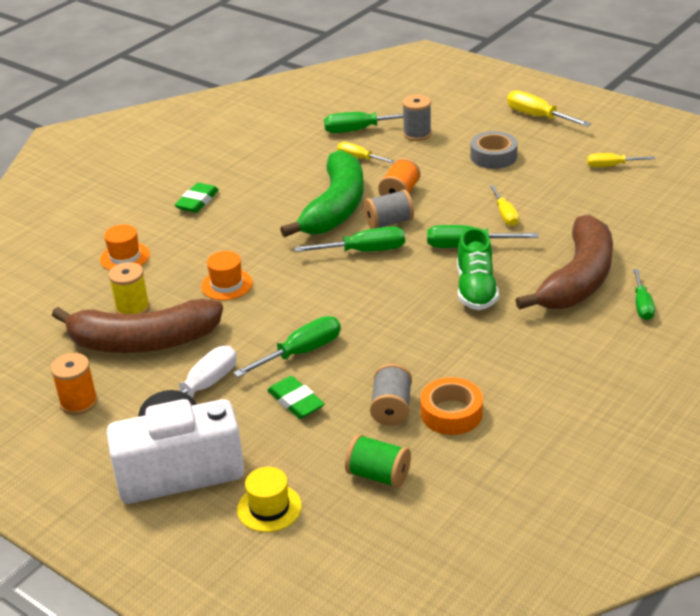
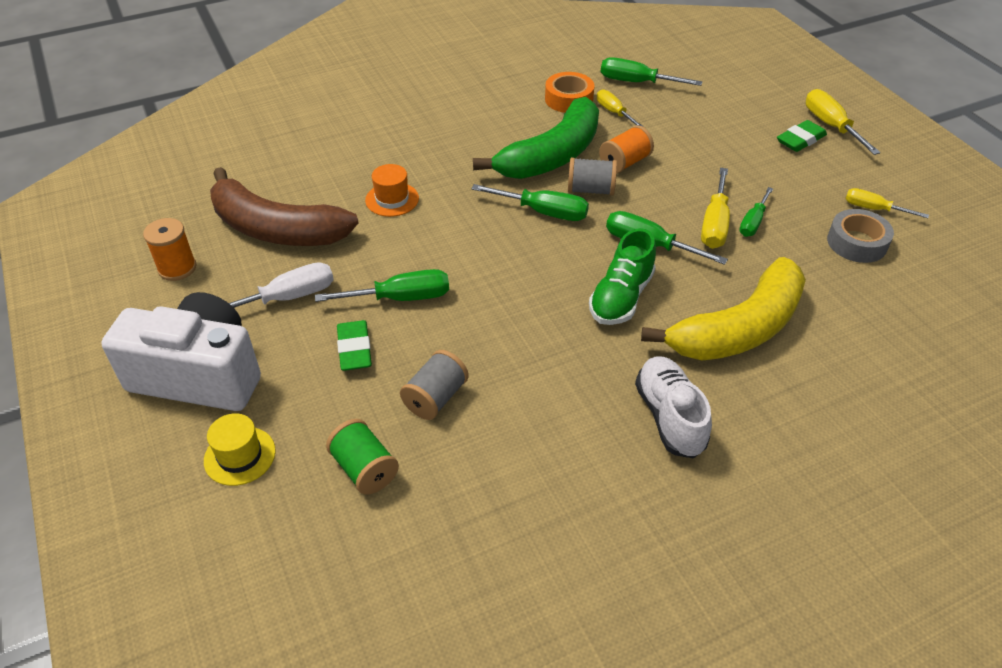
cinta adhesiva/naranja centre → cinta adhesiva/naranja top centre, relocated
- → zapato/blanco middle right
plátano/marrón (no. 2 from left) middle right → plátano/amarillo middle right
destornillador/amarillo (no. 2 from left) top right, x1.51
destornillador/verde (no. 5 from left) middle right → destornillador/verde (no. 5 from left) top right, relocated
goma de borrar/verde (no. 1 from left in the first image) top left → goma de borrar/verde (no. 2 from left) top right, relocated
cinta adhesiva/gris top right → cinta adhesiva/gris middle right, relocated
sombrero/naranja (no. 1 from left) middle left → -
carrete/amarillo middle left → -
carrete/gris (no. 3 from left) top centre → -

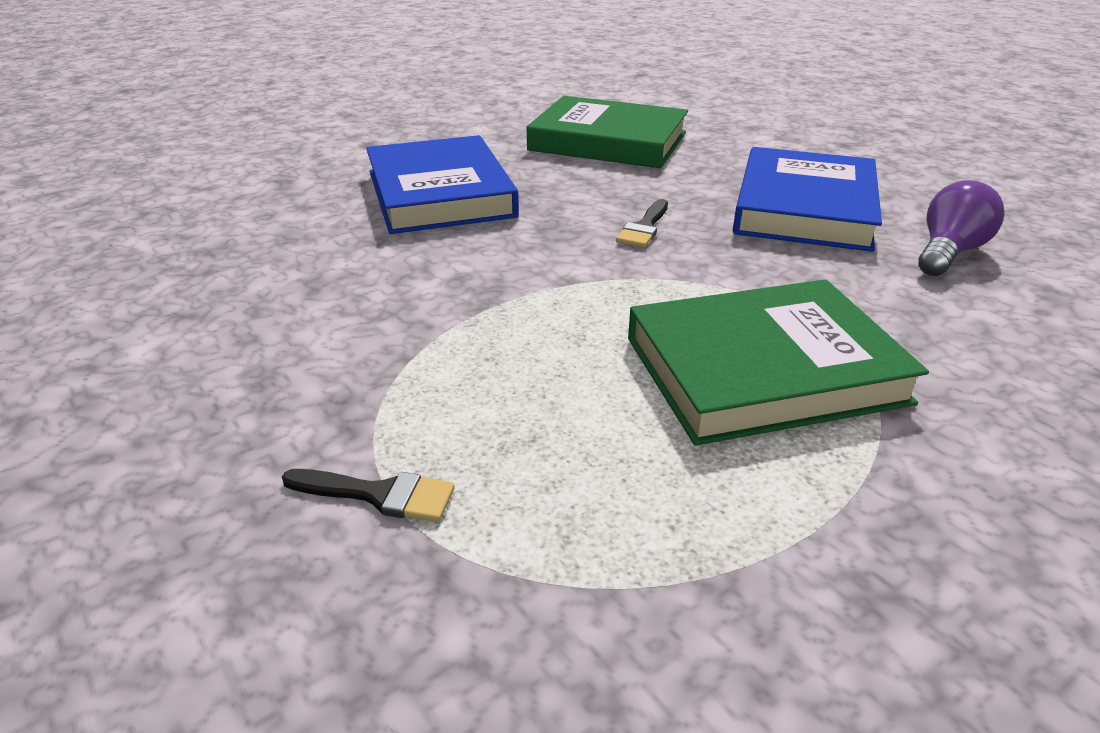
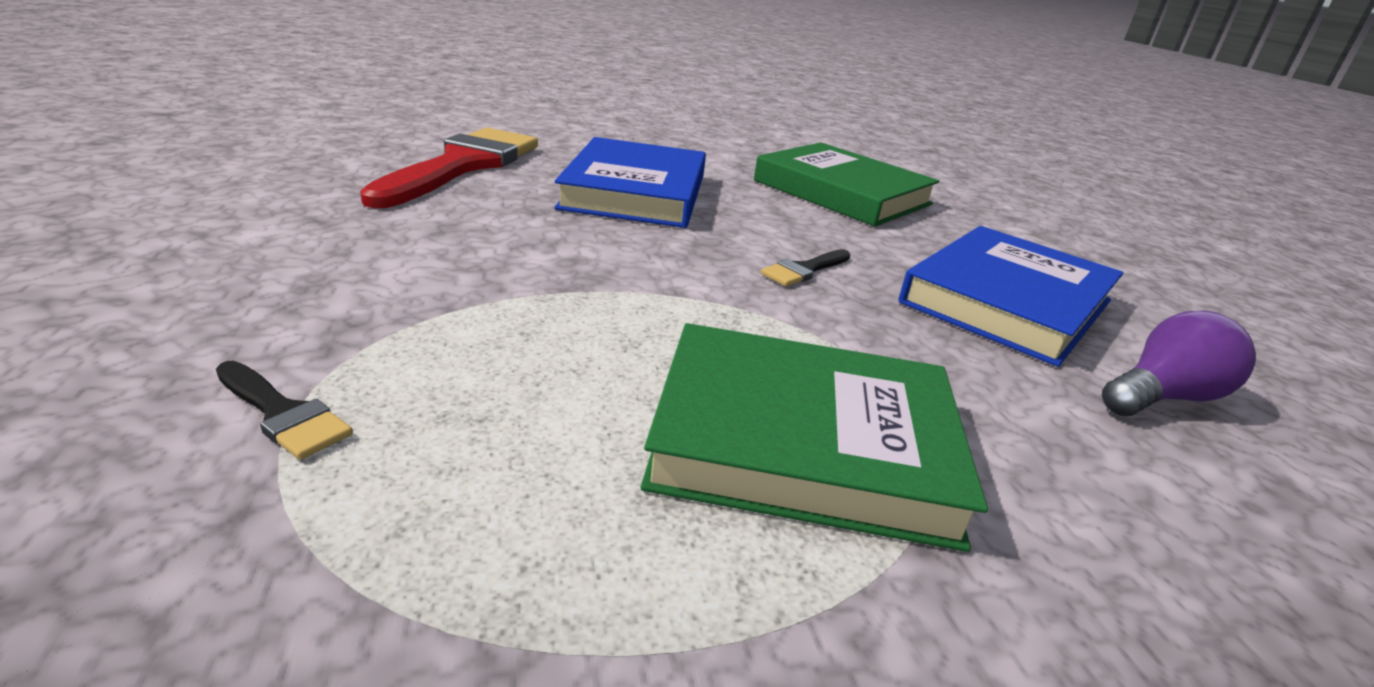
- → pincel/rojo top left

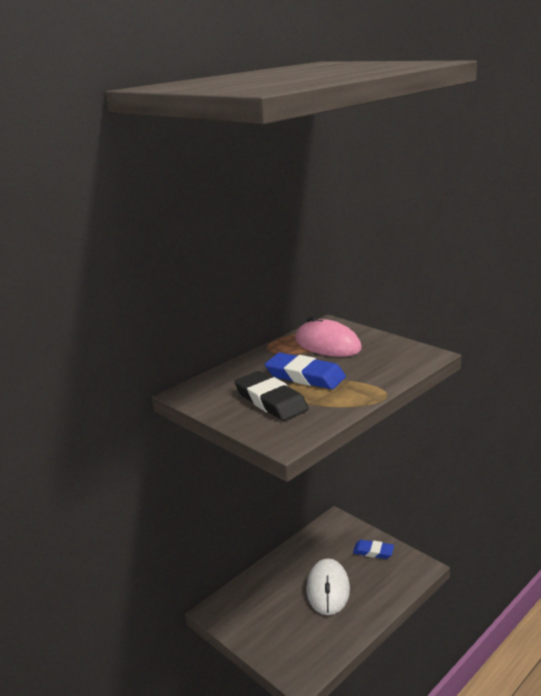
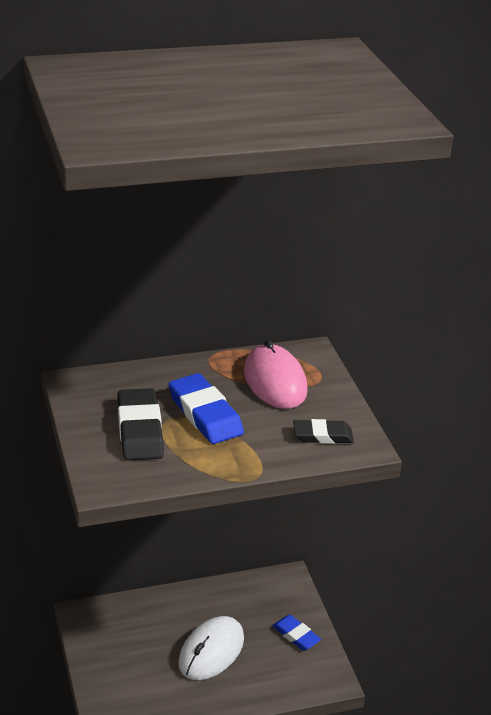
- → goma de borrar/negro (no. 2 from left) centre

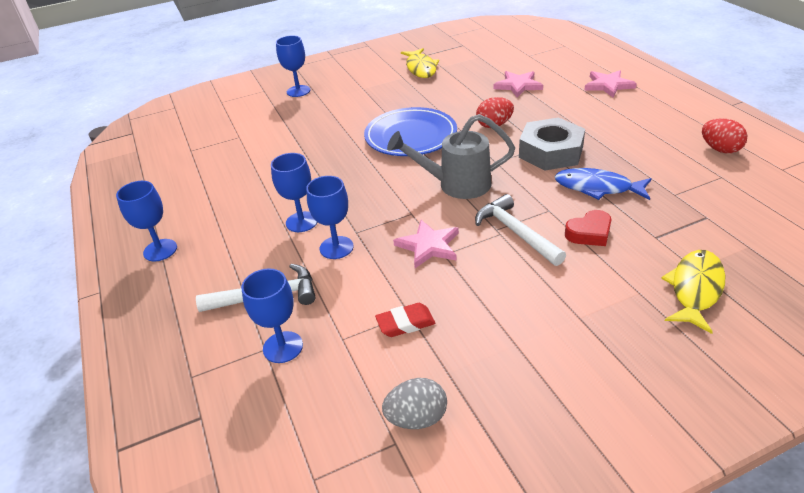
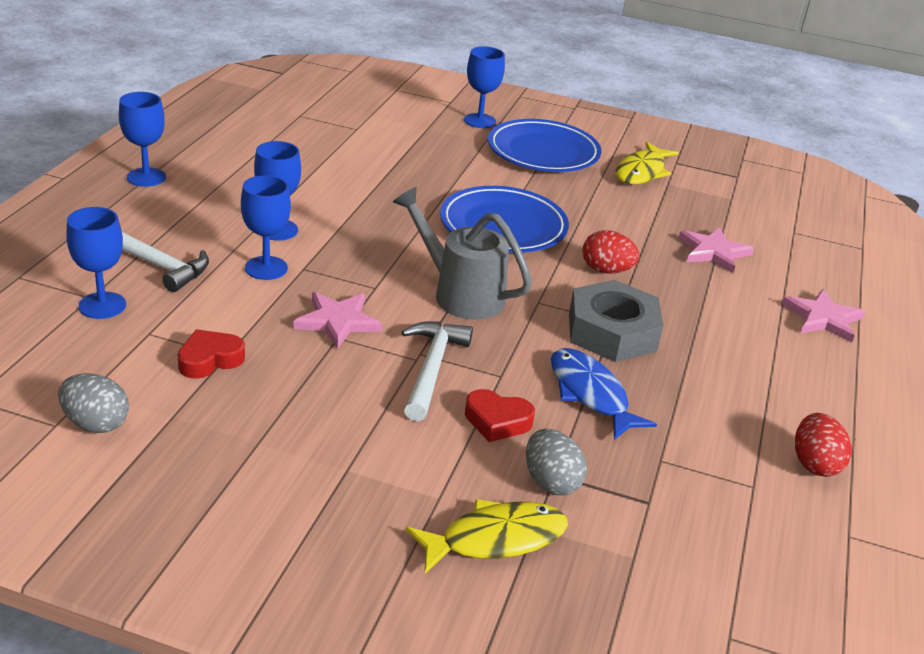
goma de borrar/rojo centre → corazón/rojo (no. 1 from left) middle left
- → plato/azul (no. 2 from left) top centre
- → huevo/gris (no. 2 from left) bottom centre

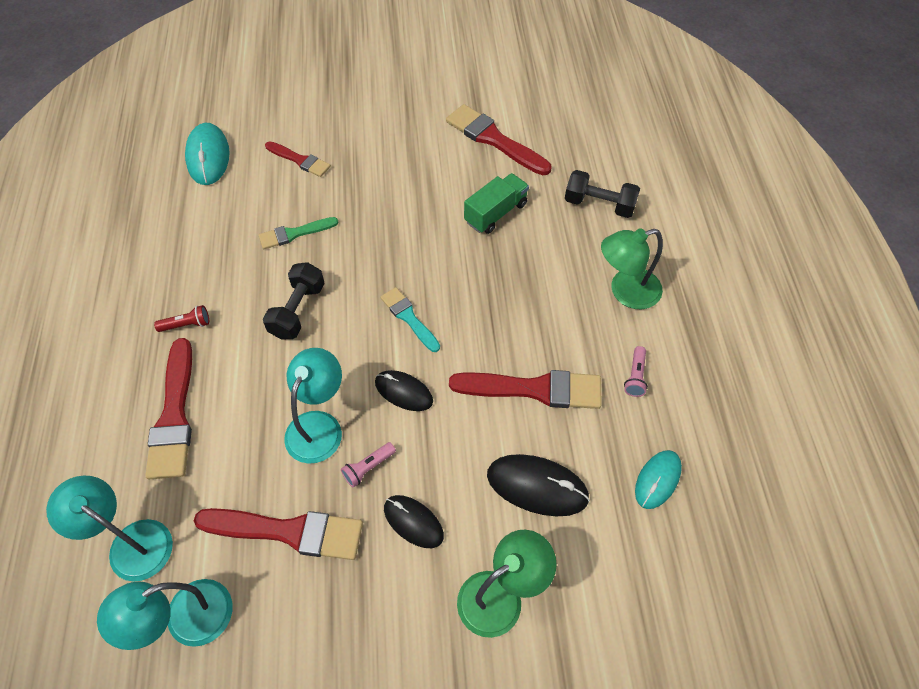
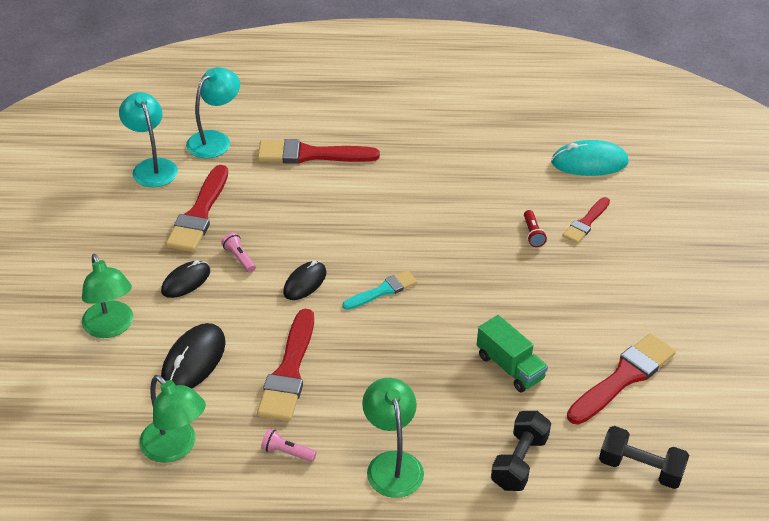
ratón/turquesa (no. 2 from left) bottom right → lámpara/verde (no. 2 from left) bottom left
lámpara de mano/rojo middle left → lámpara de mano/rojo middle right, relocated
mancuerna/negro (no. 1 from left in the first image) middle left → mancuerna/negro (no. 2 from left) bottom right, relocated
pincel/verde middle left → -
lámpara/turquesa (no. 3 from left) centre → -

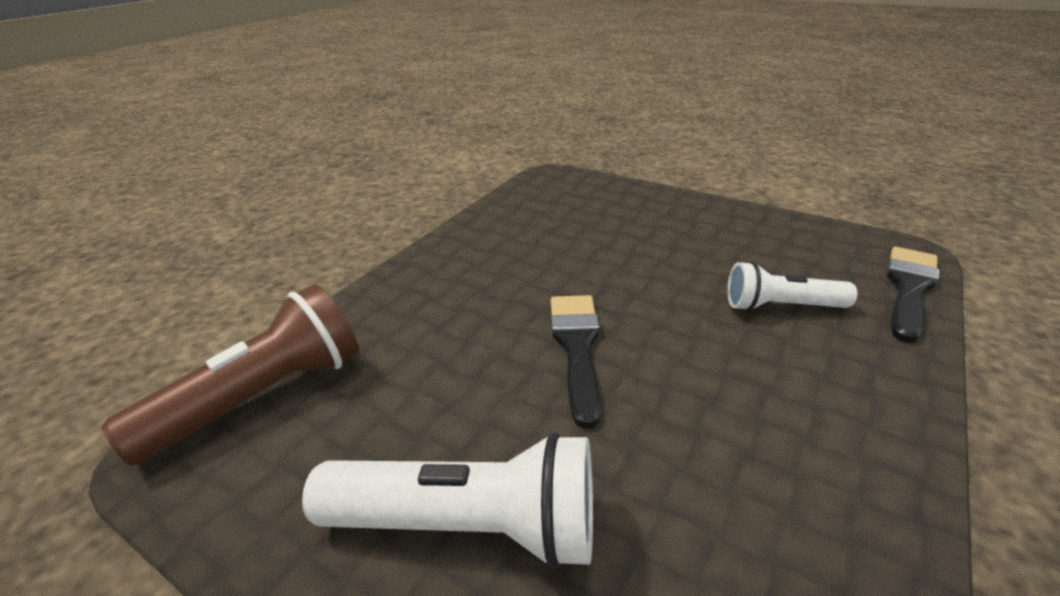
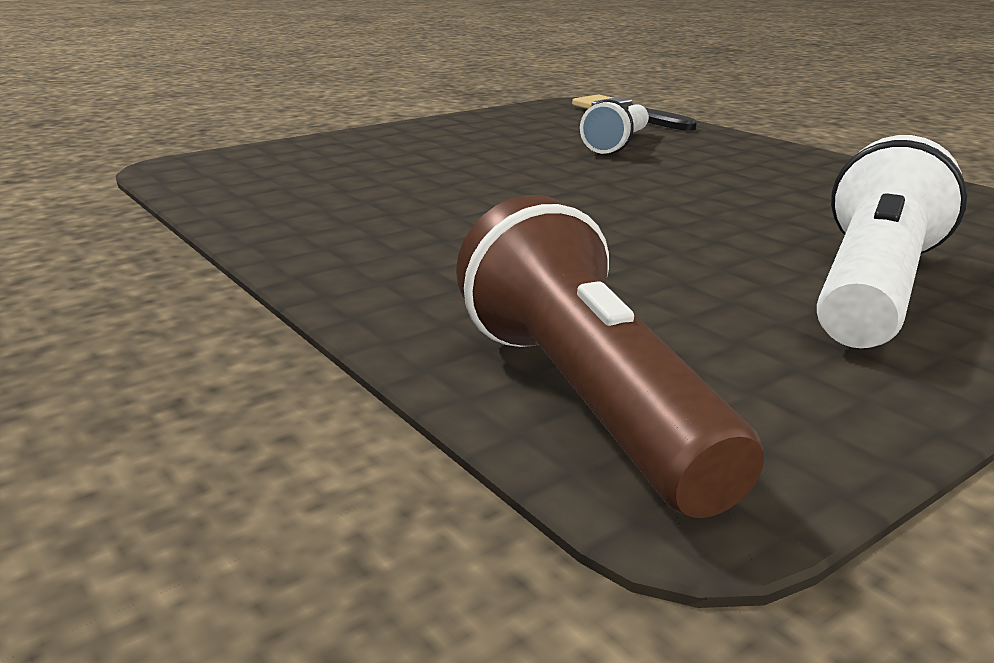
pincel/negro (no. 1 from left) centre → -

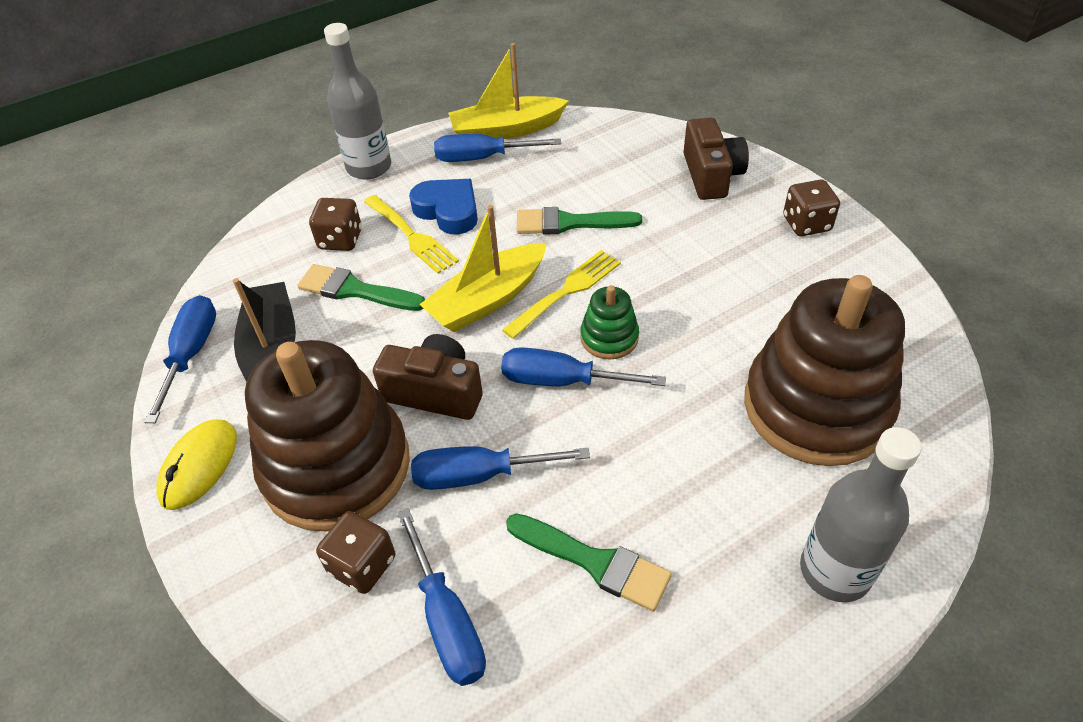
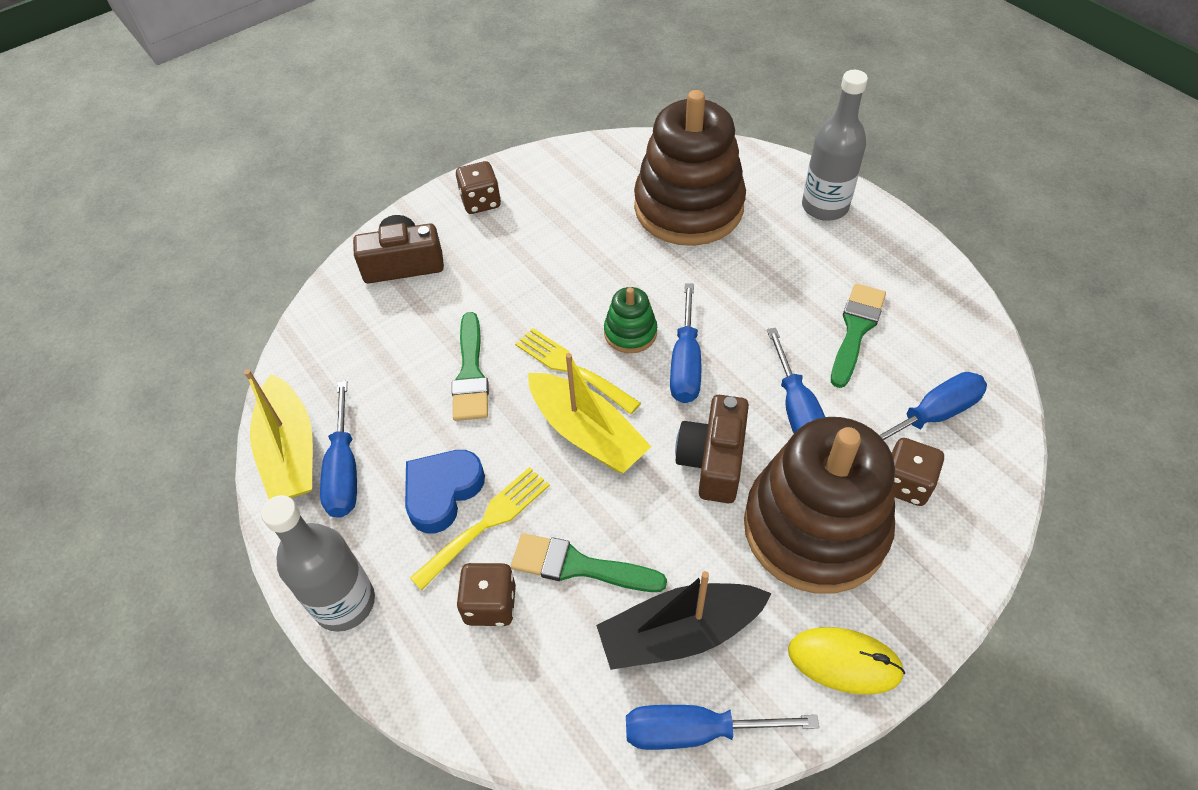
pincel/verde (no. 1 from left in the first image) centre → pincel/verde (no. 2 from left) bottom centre, 90 degrees clockwise

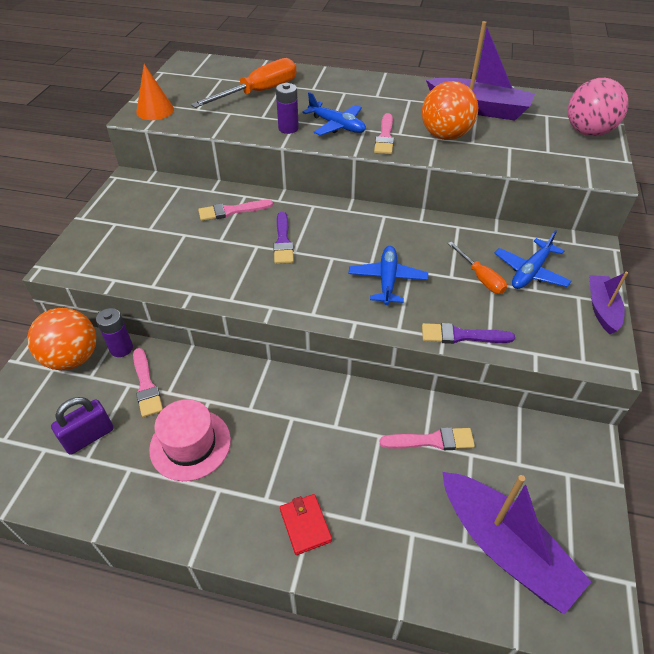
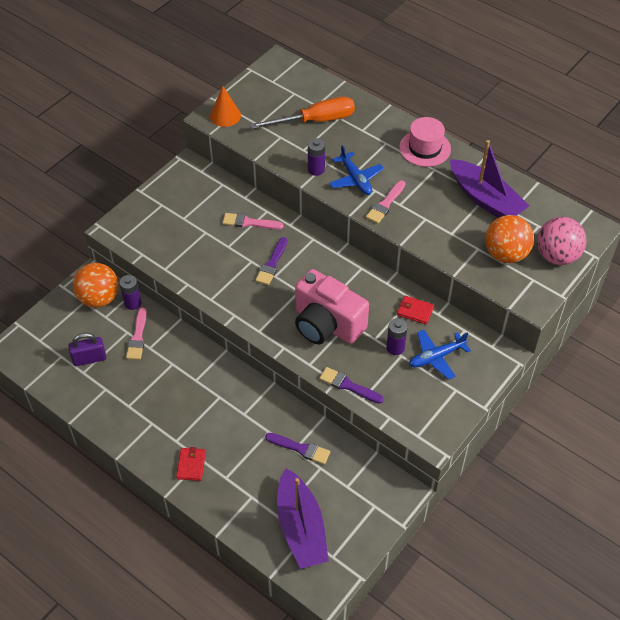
pincel/rosa (no. 4 from left) bottom centre → pincel/morado (no. 2 from left) bottom centre
avión/azul (no. 2 from left) centre → cámara/rosa centre
destornillador/naranja (no. 2 from left) middle right → pila/morado (no. 3 from left) centre
- → cartera/rojo (no. 2 from left) middle right
sombrero/rosa bottom left → sombrero/rosa top right, relocated
pelota/naranja (no. 2 from left) top right → pelota/naranja (no. 2 from left) middle right, relocated
barco/morado (no. 3 from left) middle right → -

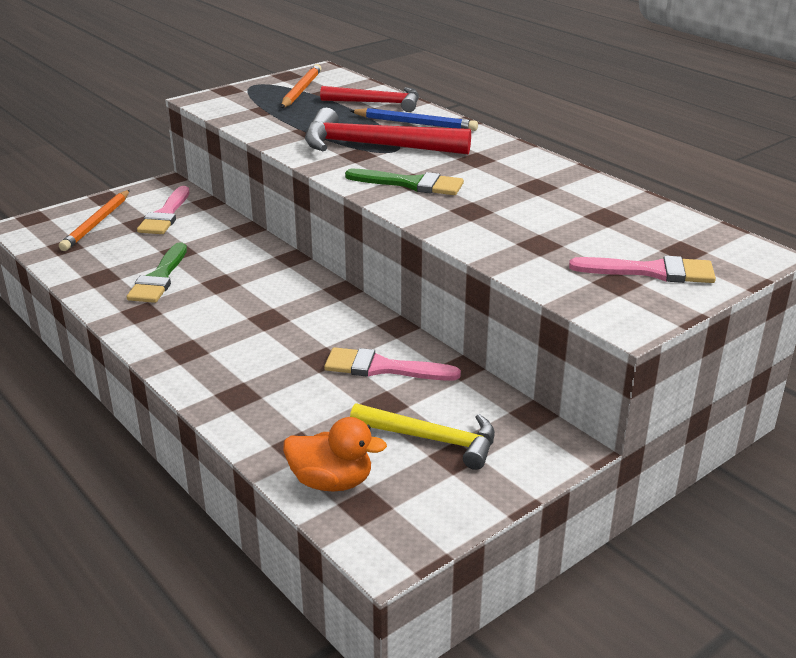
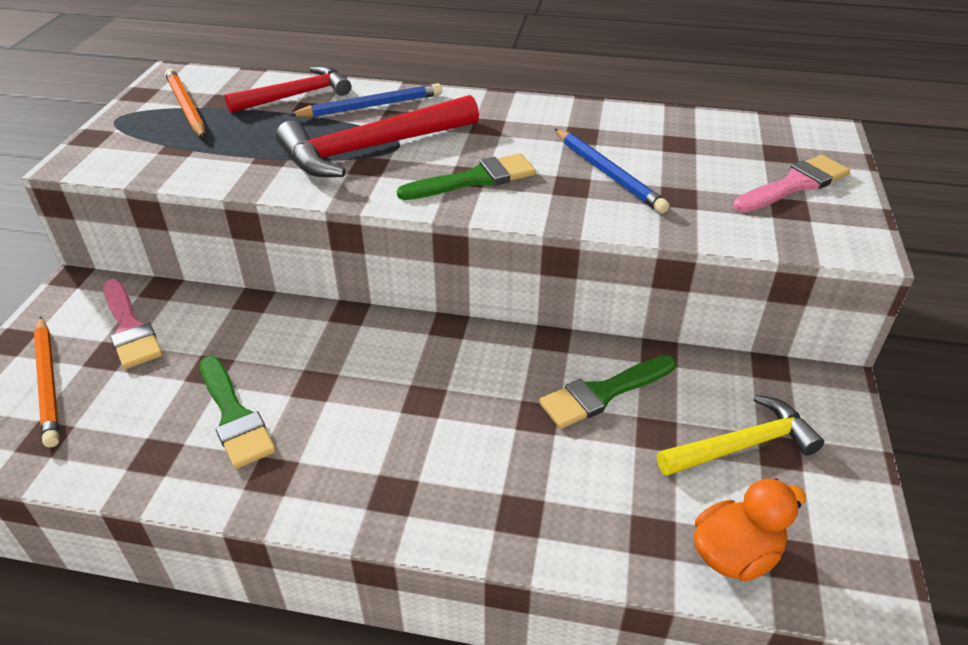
pincel/rosa (no. 2 from left) centre → pincel/verde (no. 3 from left) centre
- → lápiz/azul (no. 2 from left) top centre

